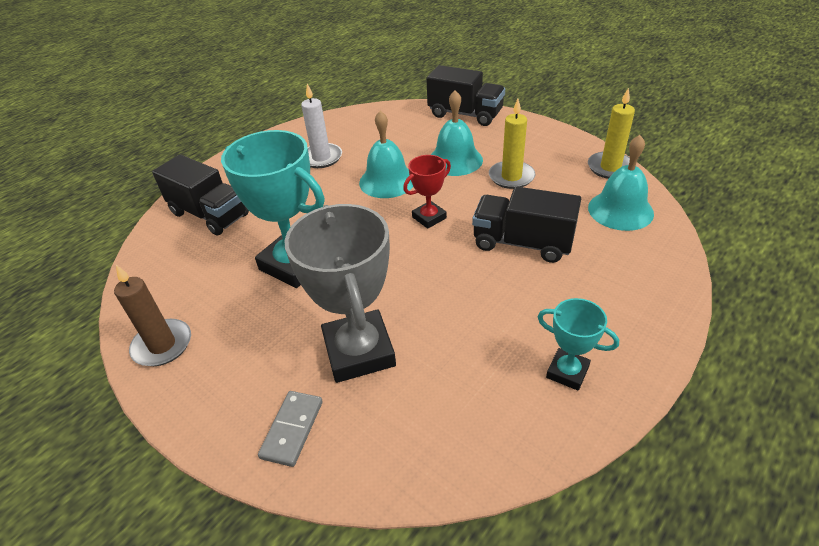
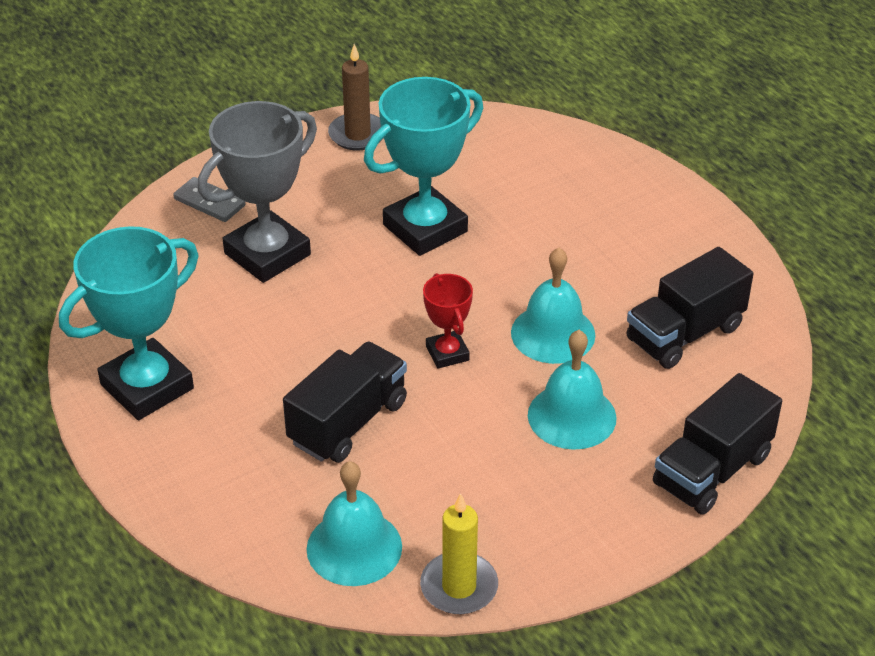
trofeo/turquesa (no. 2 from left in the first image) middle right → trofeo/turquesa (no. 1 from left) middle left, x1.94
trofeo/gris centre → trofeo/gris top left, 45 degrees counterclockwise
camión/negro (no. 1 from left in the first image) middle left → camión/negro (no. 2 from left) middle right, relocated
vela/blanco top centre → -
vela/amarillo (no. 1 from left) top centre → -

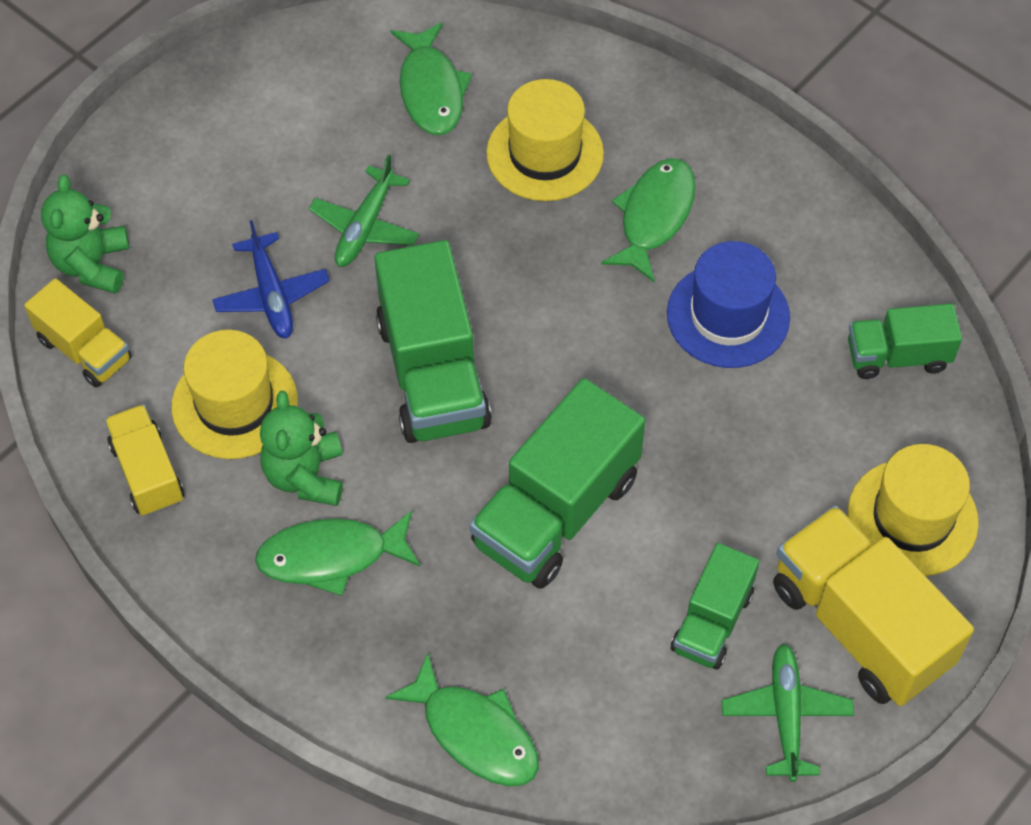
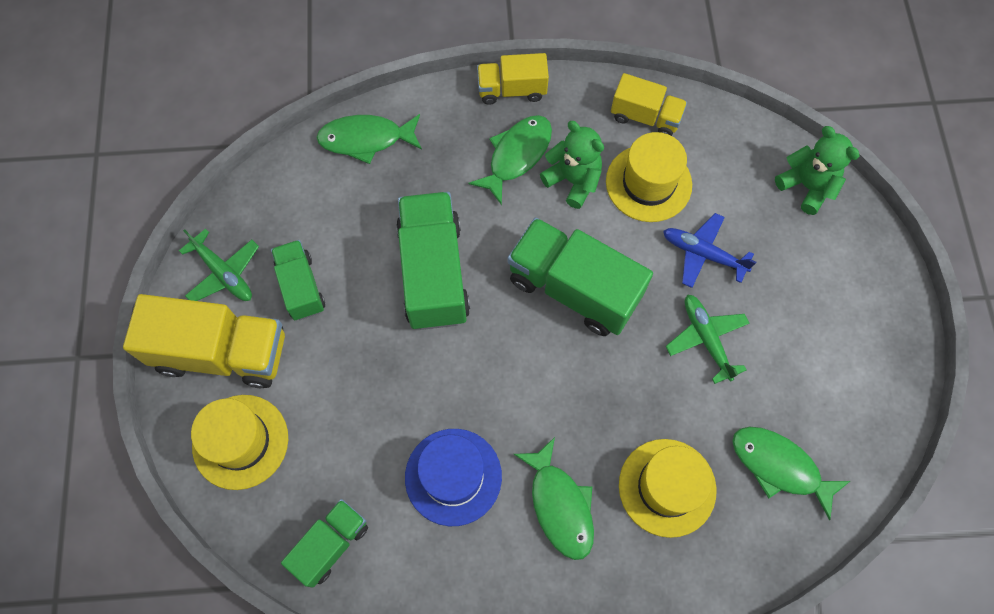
camión/amarillo (no. 1 from left in the first image) middle left → camión/amarillo (no. 2 from left) top centre, relocated

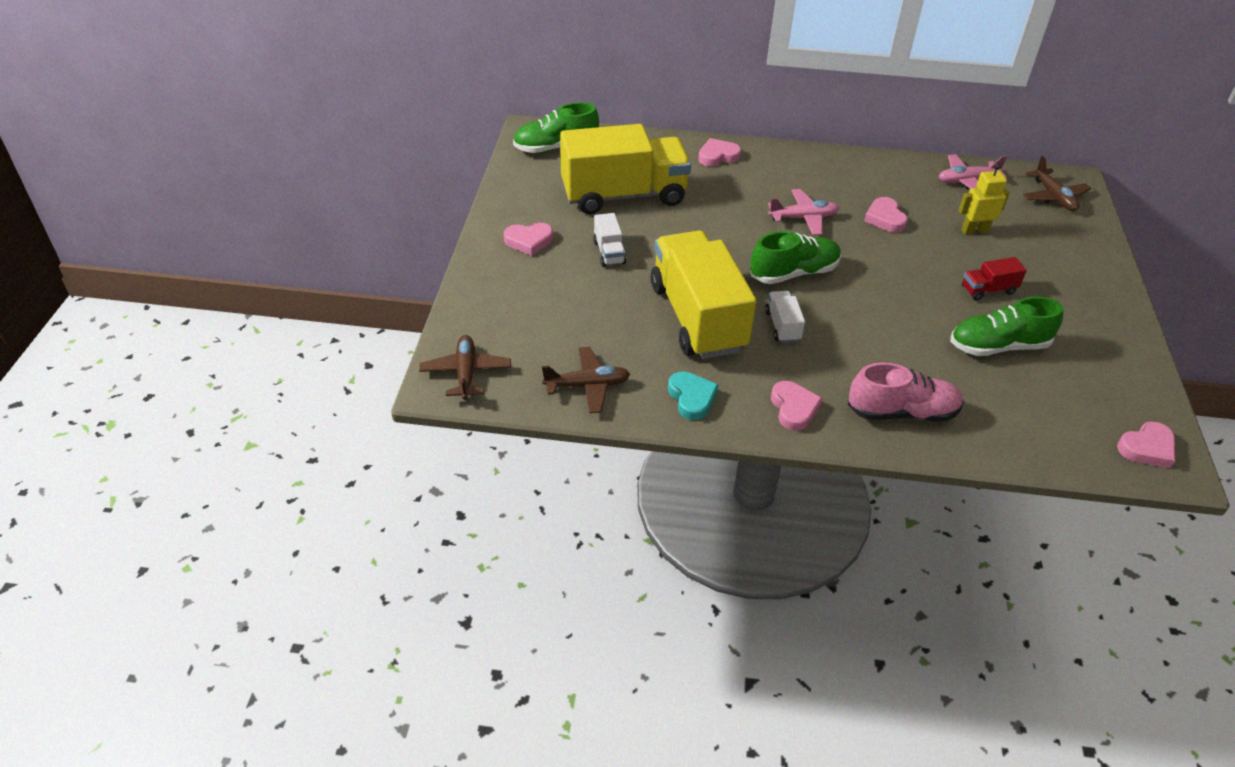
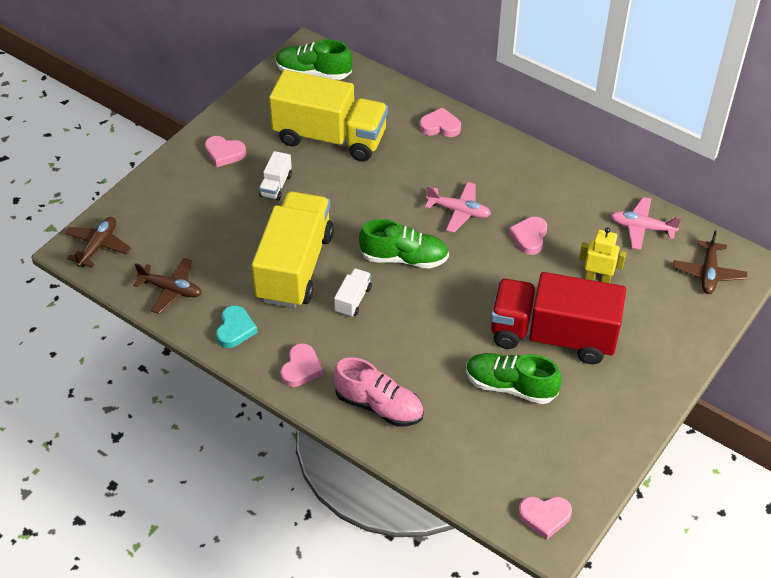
camión/rojo middle right, x2.44

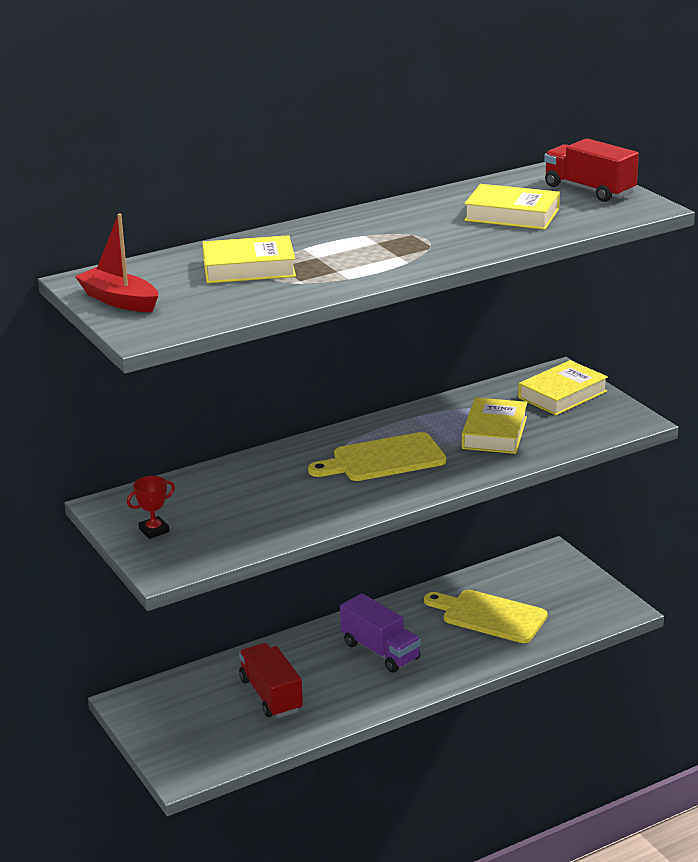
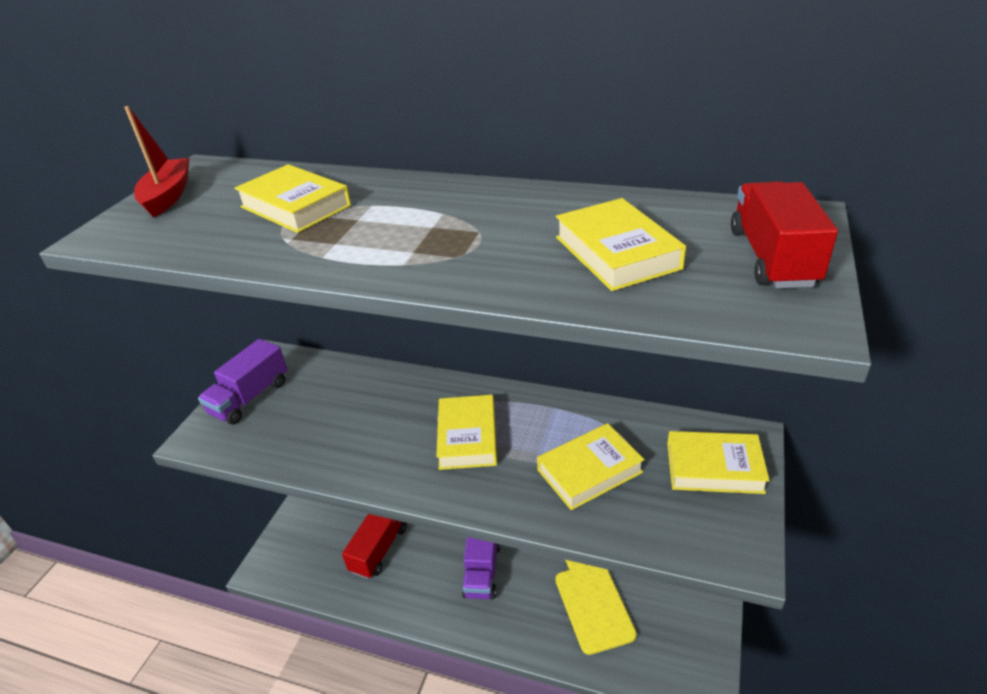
trofeo/rojo middle left → camión/morado (no. 1 from left) middle left
tabla de cortar/amarillo (no. 1 from left) centre → libro/amarillo (no. 2 from left) centre

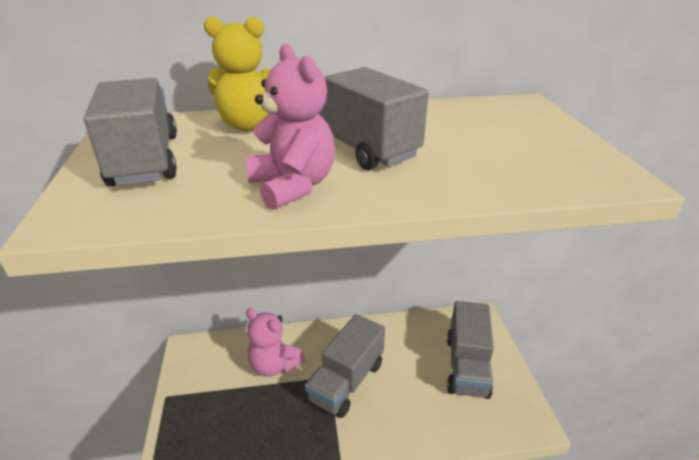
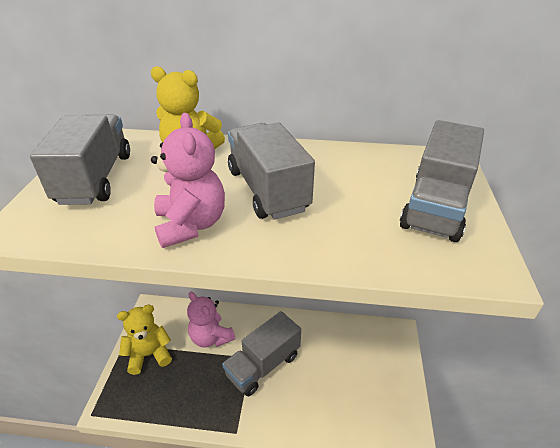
- → osito/amarillo (no. 1 from left) bottom left
camión/gris (no. 4 from left) bottom right → camión/gris (no. 4 from left) middle right, relocated

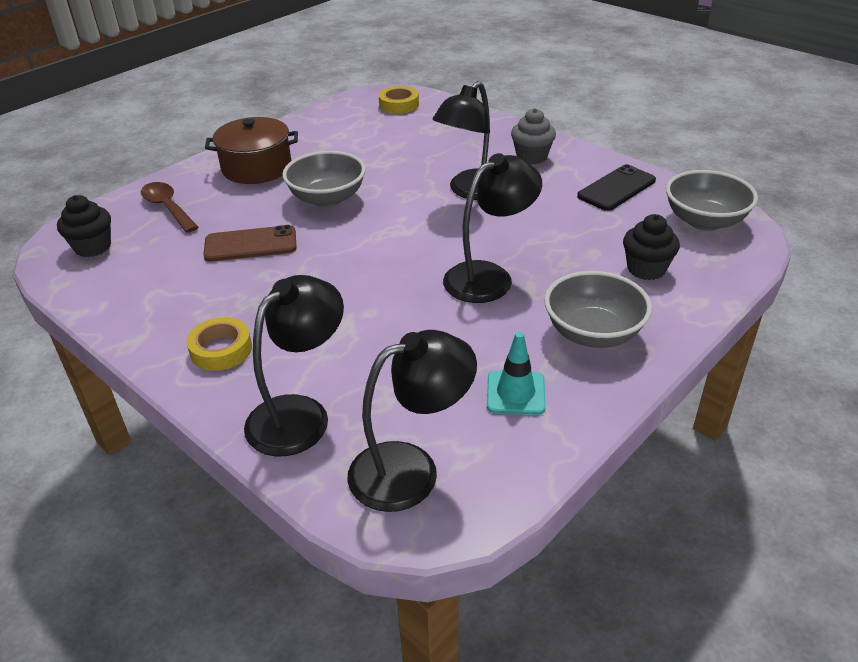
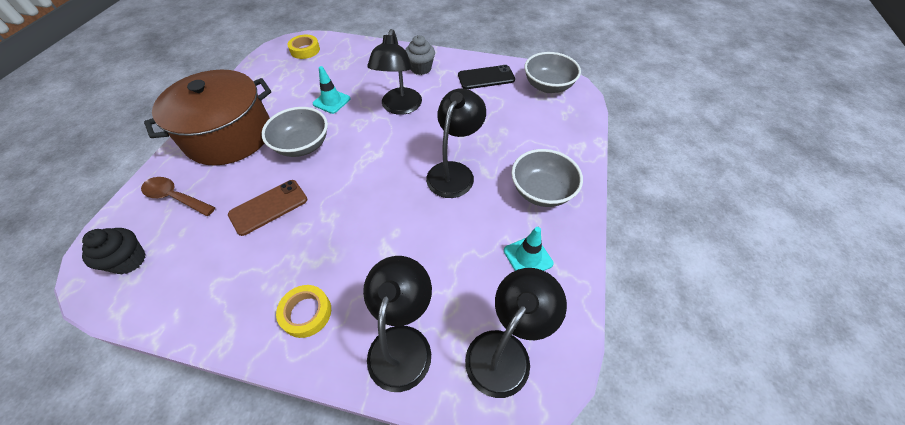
olla/marrón top left, x1.53
- → cono de tráfico/turquesa (no. 1 from left) top centre
móvil/negro top right → móvil/negro top centre, 60 degrees clockwise
magdalena/negro (no. 2 from left) middle right → -

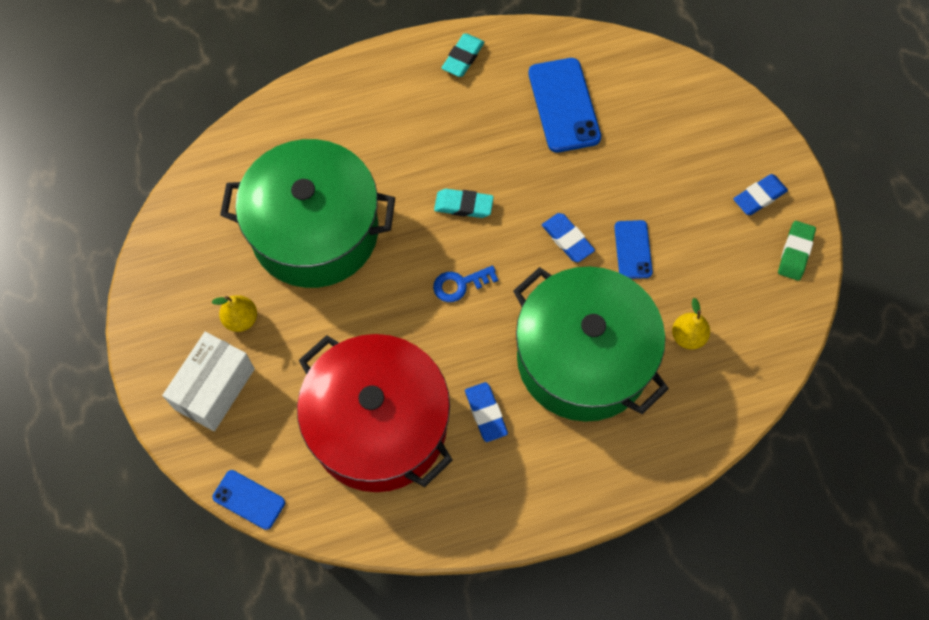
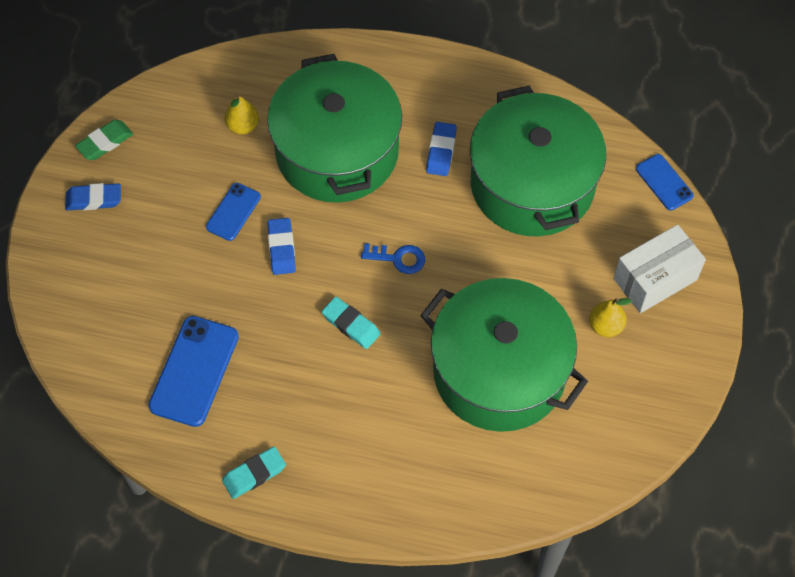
olla/rojo centre → olla/verde (no. 3 from left) top right

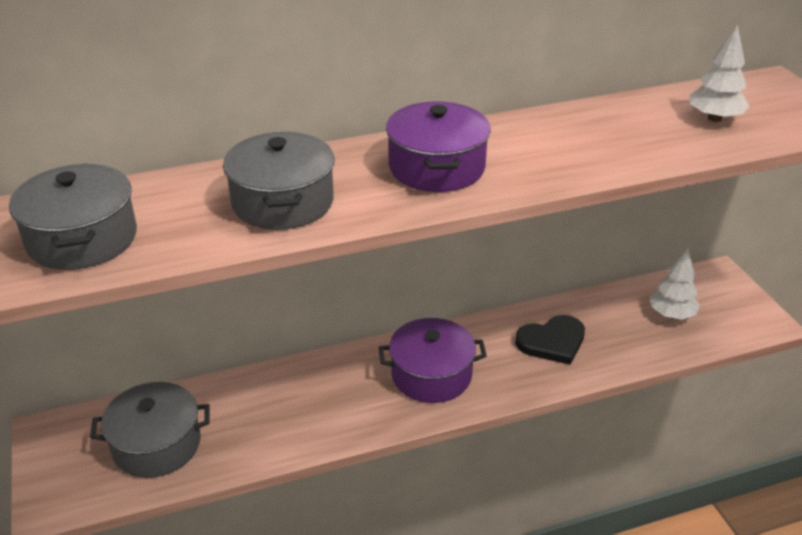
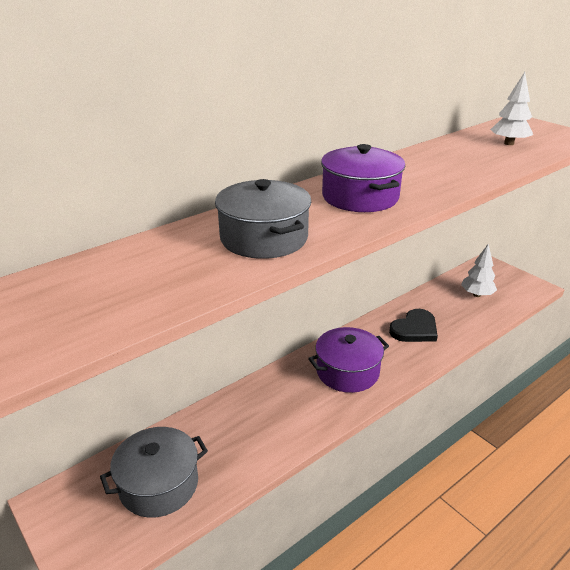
olla/gris (no. 1 from left) middle left → -

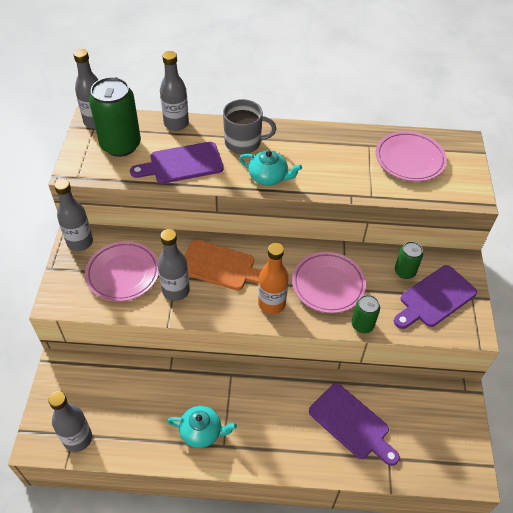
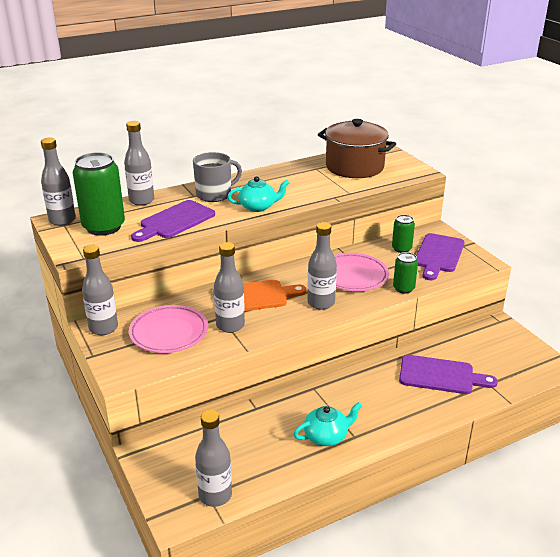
botella/naranja centre → botella/gris (no. 6 from left) centre
plato/rosa (no. 3 from left) top right → olla/marrón top centre

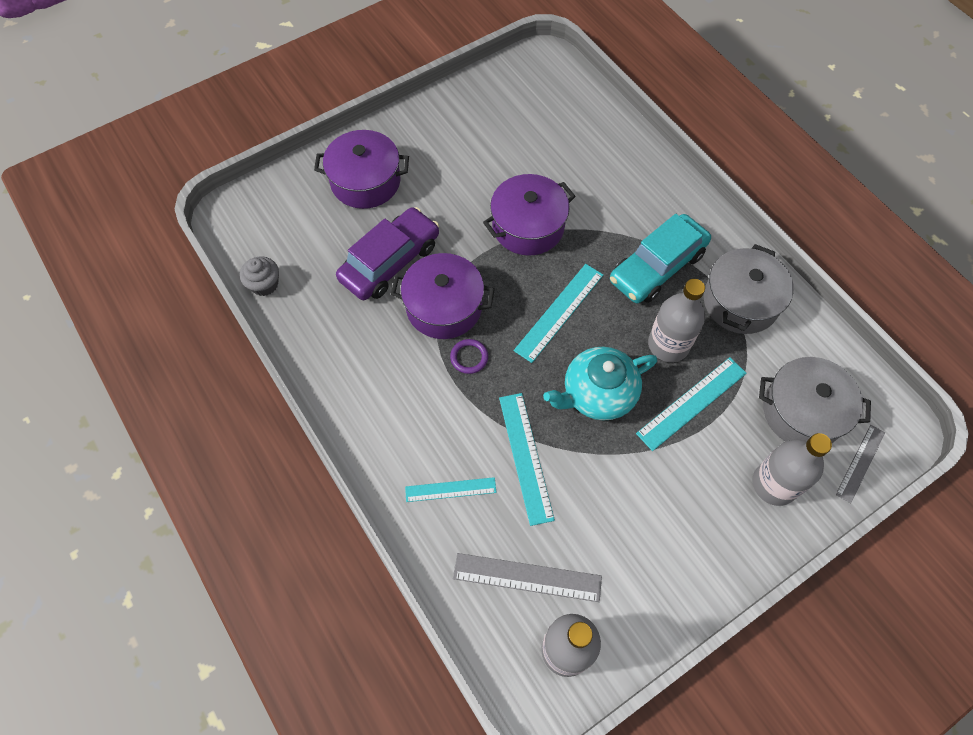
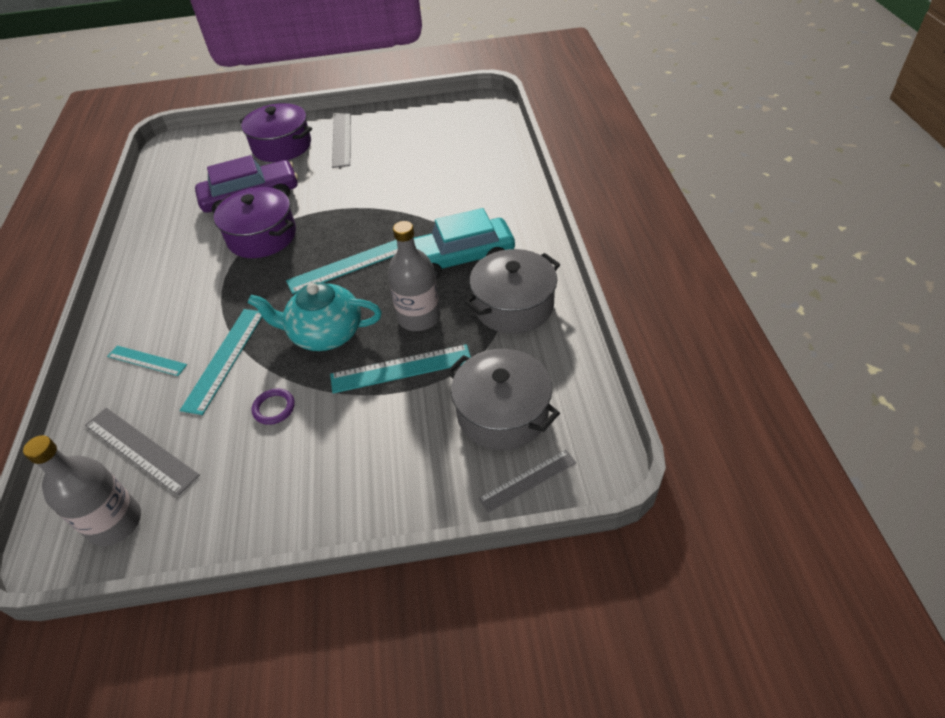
anillo/morado centre → anillo/morado middle left, relocated
- → regla/gris (no. 2 from left) top centre
magdalena/gris middle left → -
olla/morado (no. 3 from left) top centre → -
botella/gris (no. 3 from left) middle right → -

